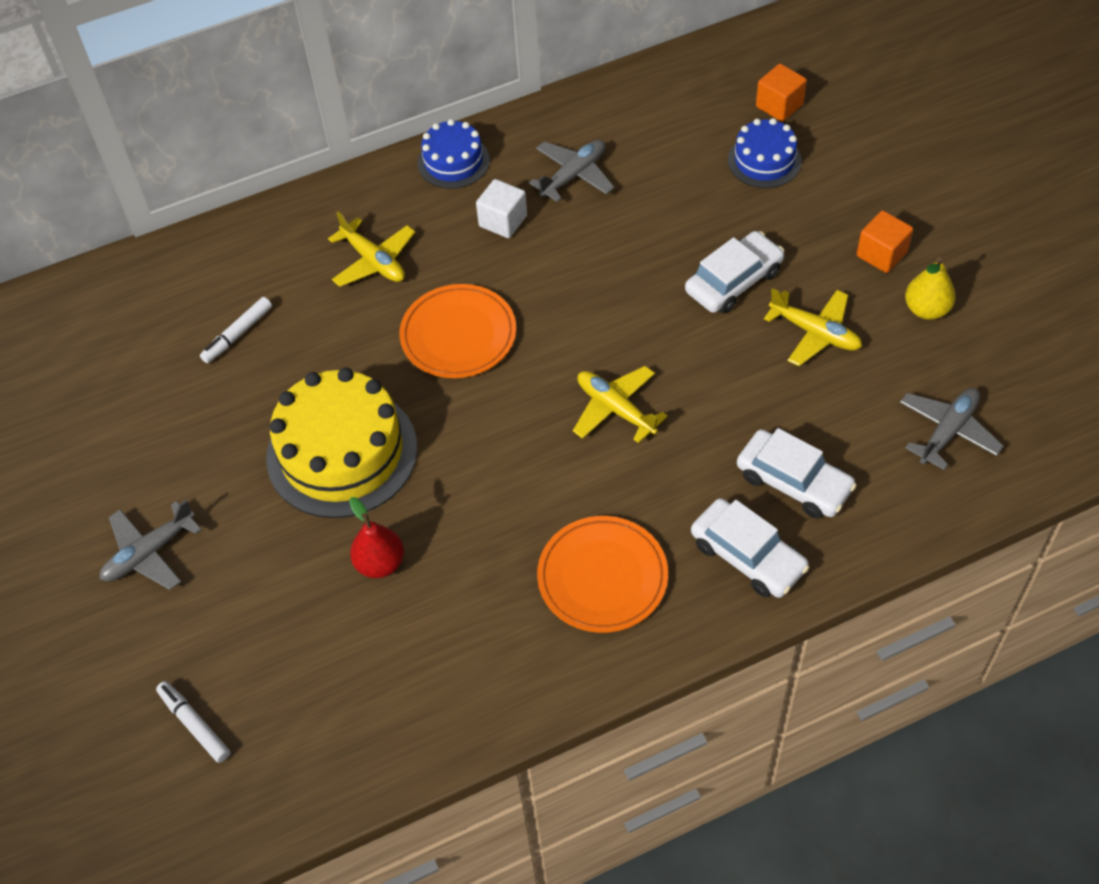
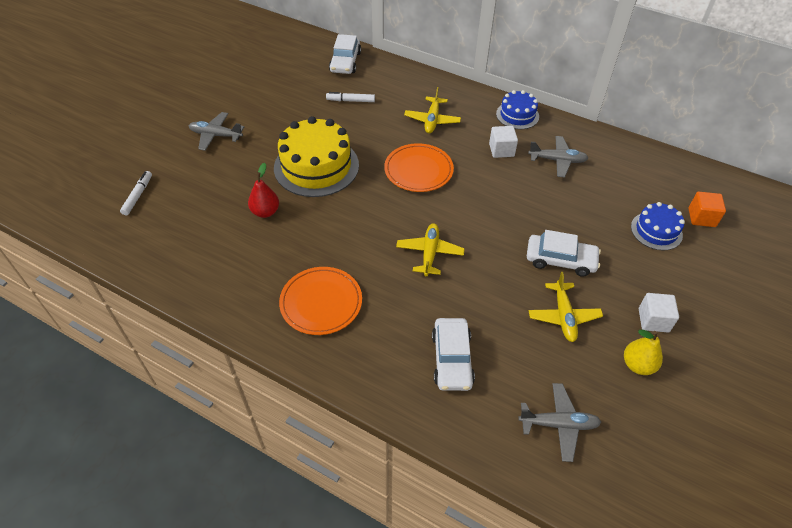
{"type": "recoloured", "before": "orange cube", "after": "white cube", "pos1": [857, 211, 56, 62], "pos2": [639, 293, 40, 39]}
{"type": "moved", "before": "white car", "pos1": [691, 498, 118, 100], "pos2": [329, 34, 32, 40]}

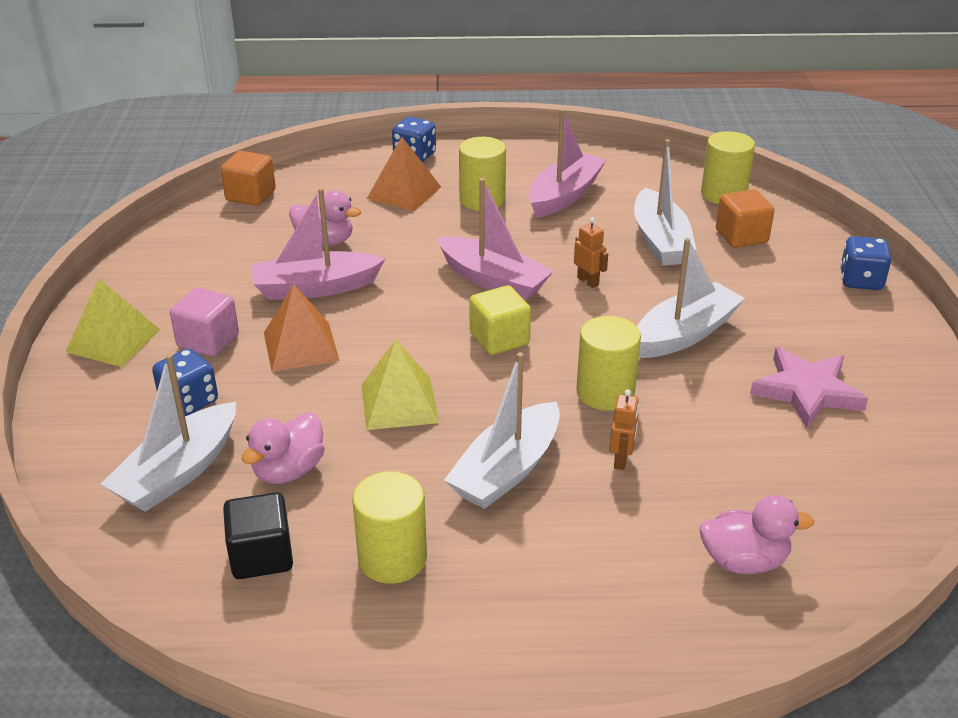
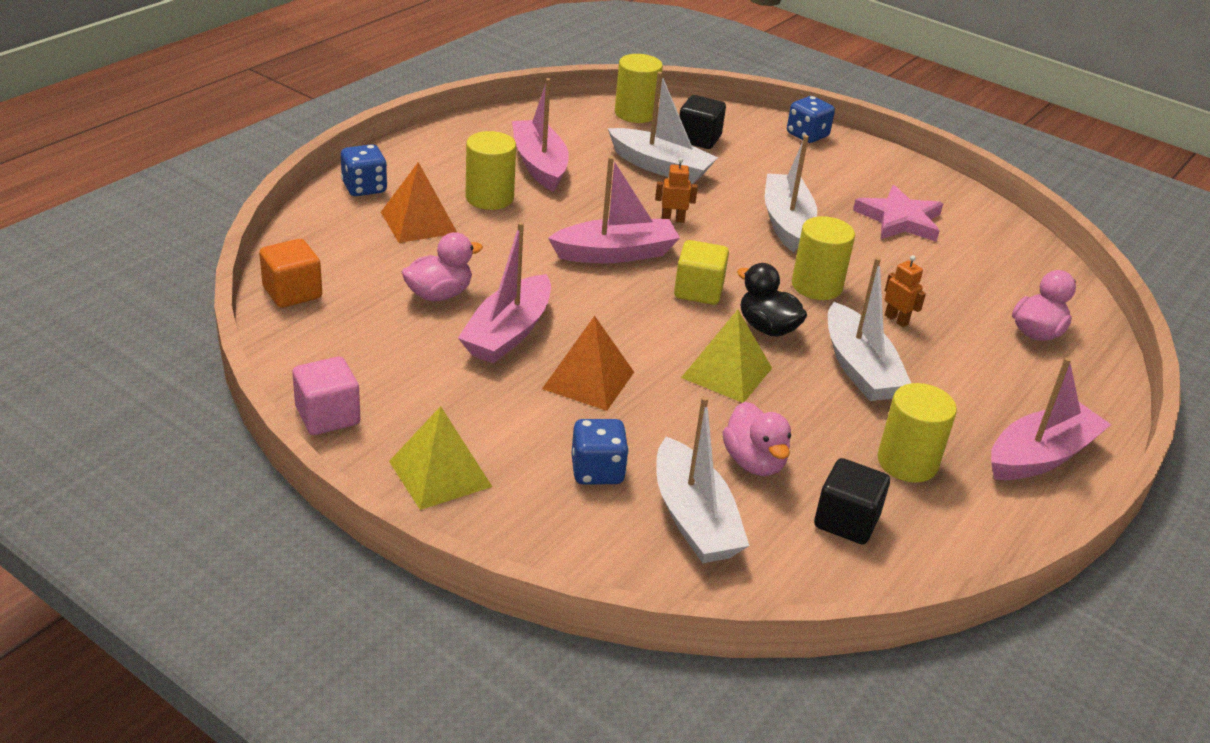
{"type": "recoloured", "before": "orange cube", "after": "black cube", "pos1": [716, 189, 58, 59], "pos2": [679, 95, 47, 54]}
{"type": "moved", "before": "pink cube", "pos1": [170, 287, 69, 70], "pos2": [292, 357, 69, 78]}
{"type": "added", "after": "black duck", "pos2": [737, 263, 70, 74]}
{"type": "added", "after": "pink boat", "pos2": [991, 357, 120, 123]}

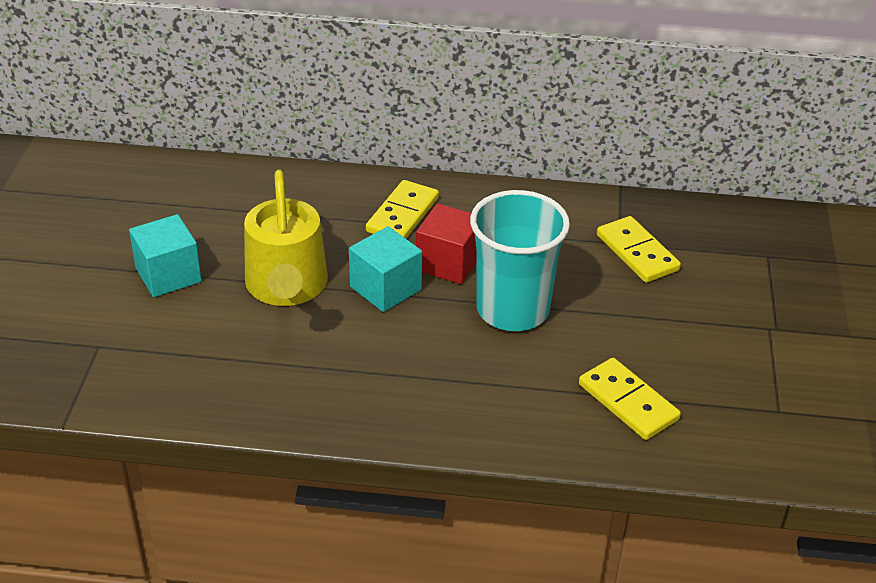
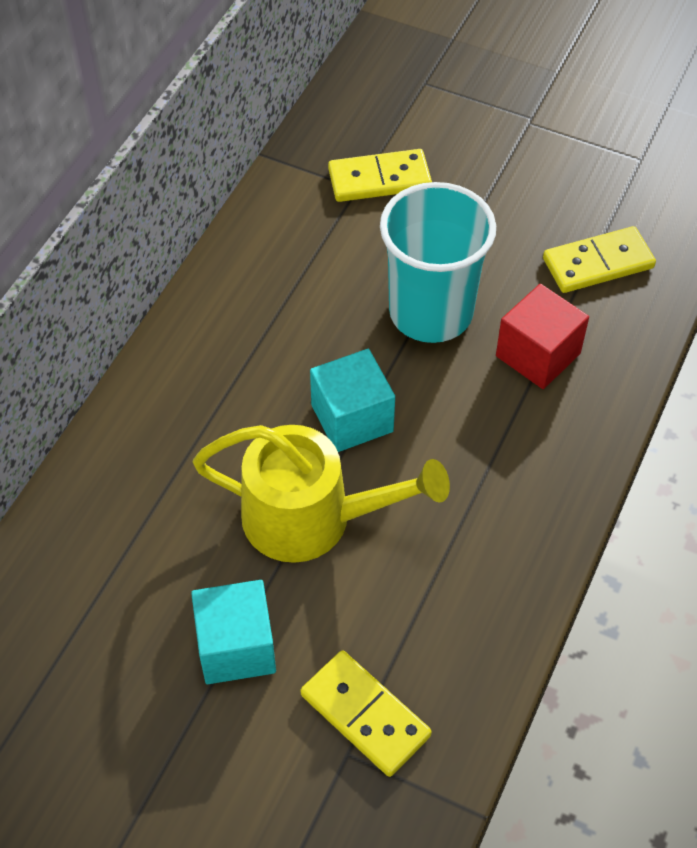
{"type": "moved", "before": "yellow domino", "pos1": [366, 180, 73, 59], "pos2": [300, 650, 132, 127]}
{"type": "moved", "before": "red cube", "pos1": [416, 203, 61, 81], "pos2": [496, 284, 93, 105]}

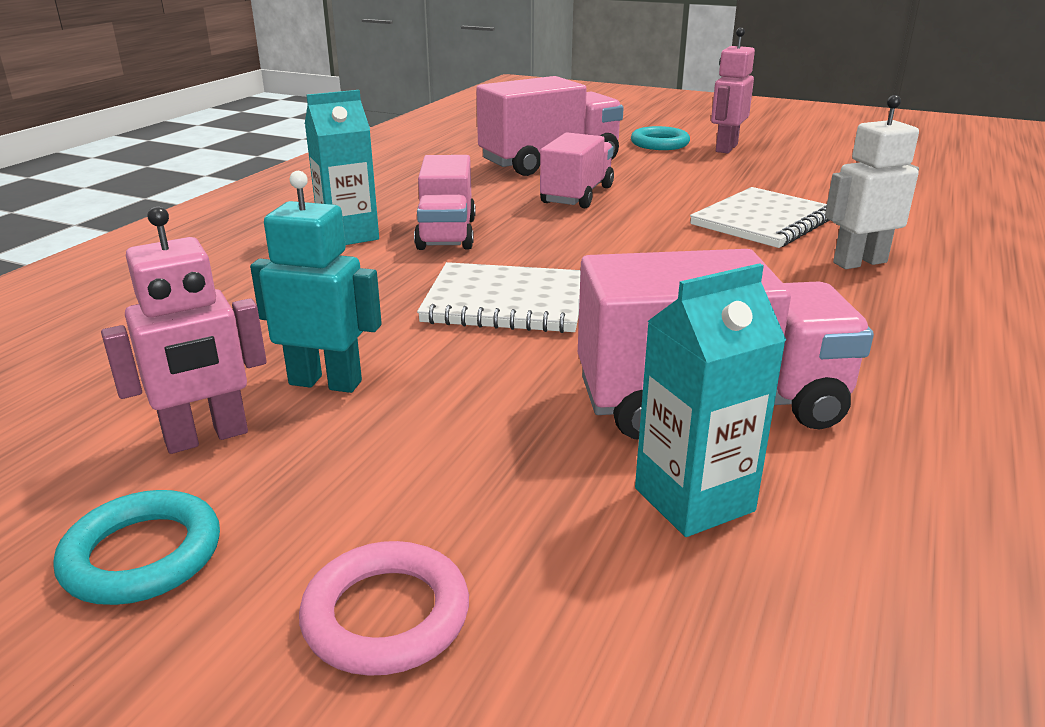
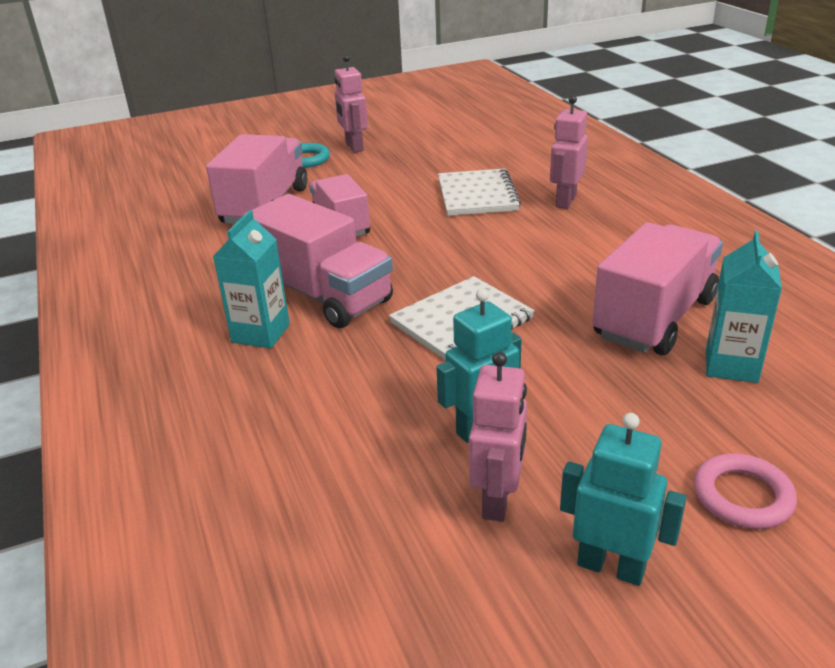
{"type": "recoloured", "before": "white robot", "after": "pink robot", "pos1": [825, 95, 94, 174], "pos2": [550, 95, 38, 114]}
{"type": "resized", "before": "pink truck", "pos1": [414, 155, 62, 95], "pos2": [244, 194, 149, 134], "scale": 1.51}
{"type": "replaced", "before": "turquoise ring", "after": "turquoise robot", "pos1": [53, 490, 167, 115], "pos2": [560, 413, 126, 173]}

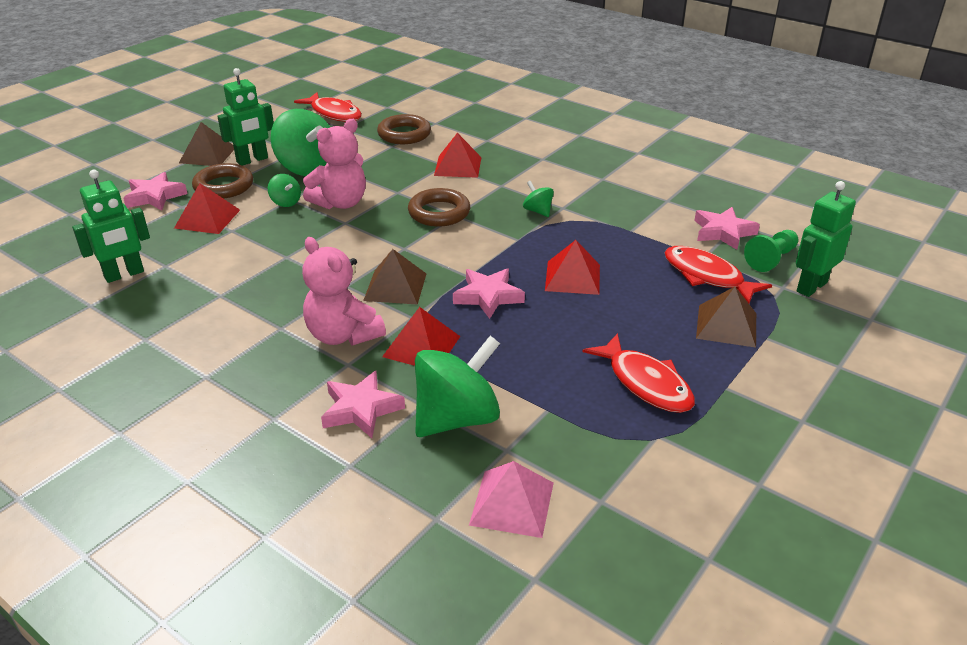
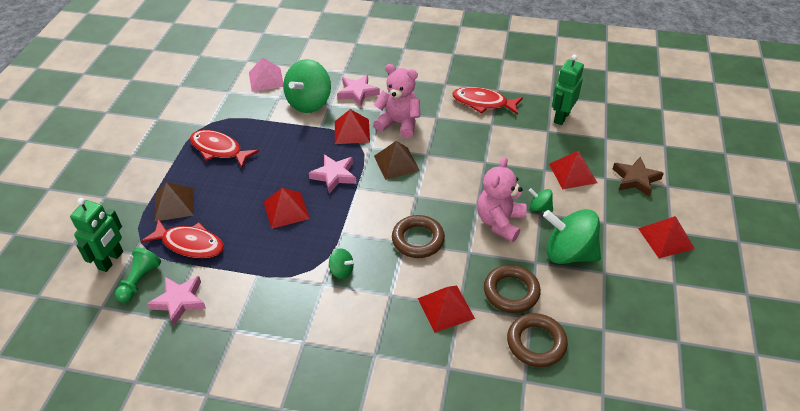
{"type": "removed", "before": "green robot", "pos1": [217, 68, 57, 98]}
{"type": "moved", "before": "red fish", "pos1": [294, 92, 68, 30], "pos2": [452, 87, 71, 28]}
{"type": "recoloured", "before": "brown pyramid", "after": "red pyramid", "pos1": [179, 122, 55, 44], "pos2": [638, 216, 57, 42]}
{"type": "moved", "before": "brown ring", "pos1": [192, 163, 61, 36], "pos2": [484, 265, 57, 48]}
{"type": "recoloured", "before": "pink star", "after": "brown star", "pos1": [123, 172, 65, 38], "pos2": [613, 156, 51, 41]}

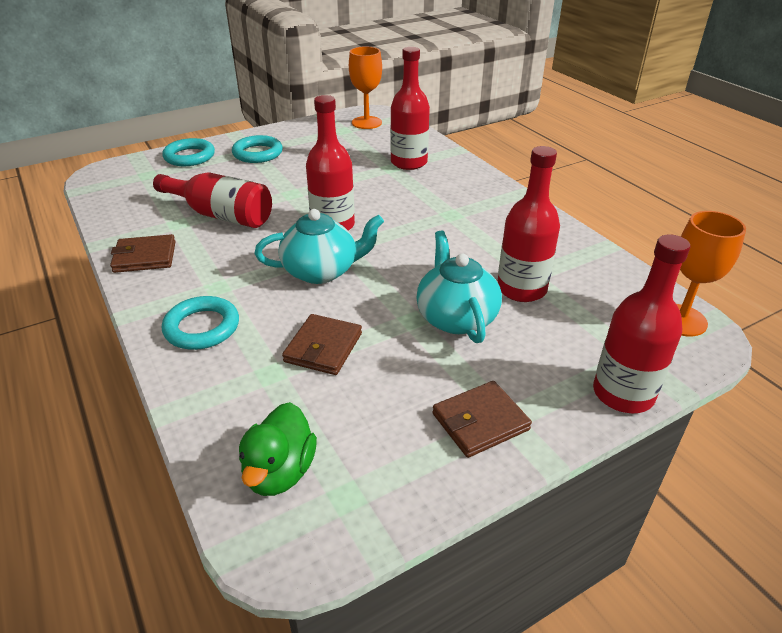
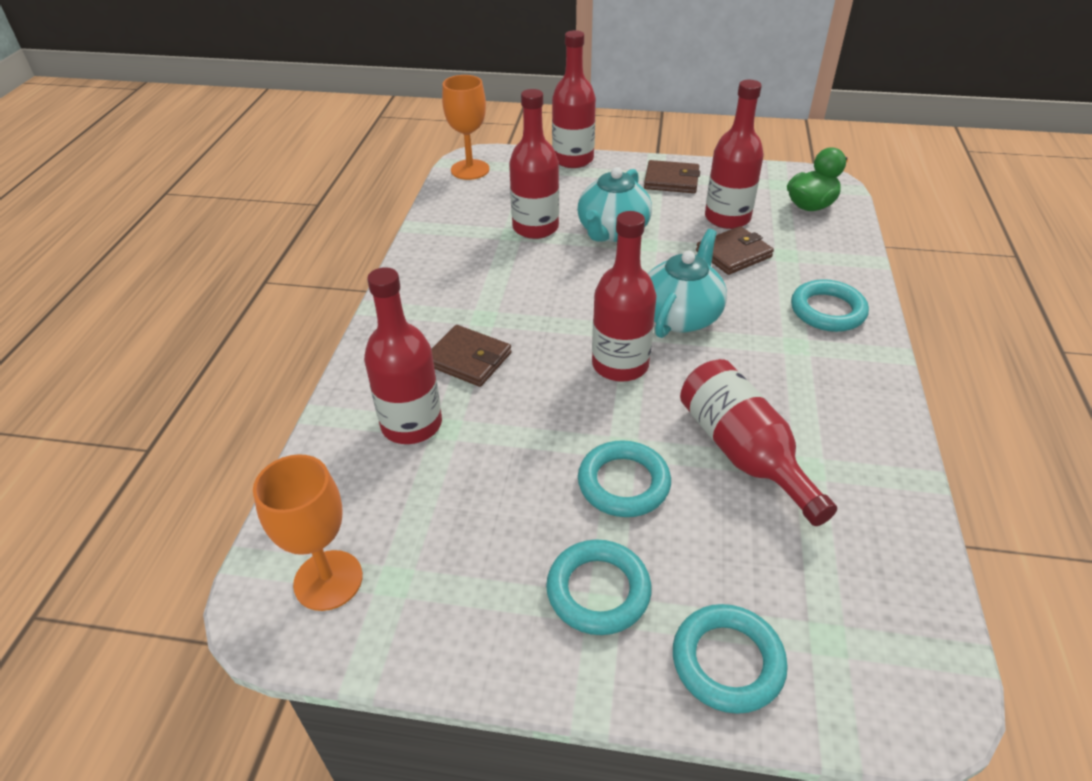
{"type": "turned", "before": "turquoise teapot", "pos1": [255, 209, 129, 75], "pos2": [648, 229, 79, 109], "turn": 90}
{"type": "moved", "before": "brown wallet", "pos1": [110, 234, 66, 39], "pos2": [431, 325, 80, 62]}
{"type": "added", "after": "red bottle", "pos2": [705, 80, 59, 149]}
{"type": "added", "after": "turquoise ring", "pos2": [578, 440, 93, 77]}

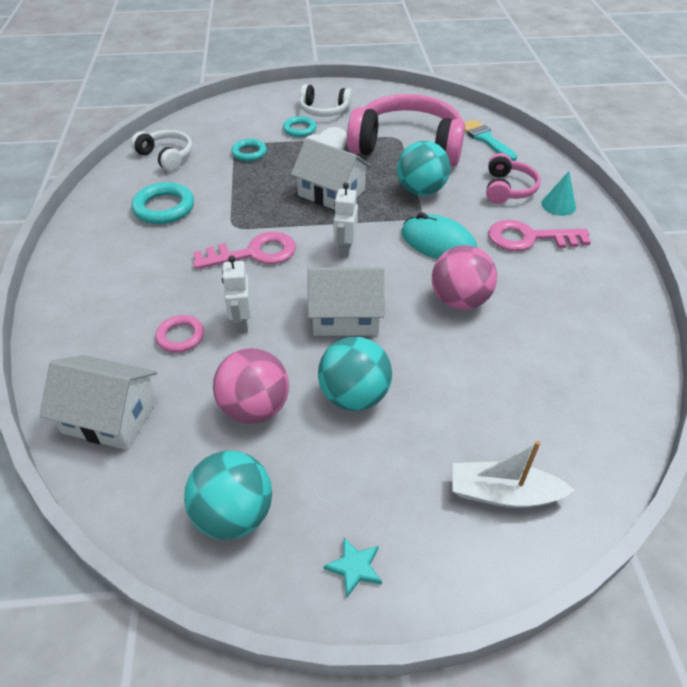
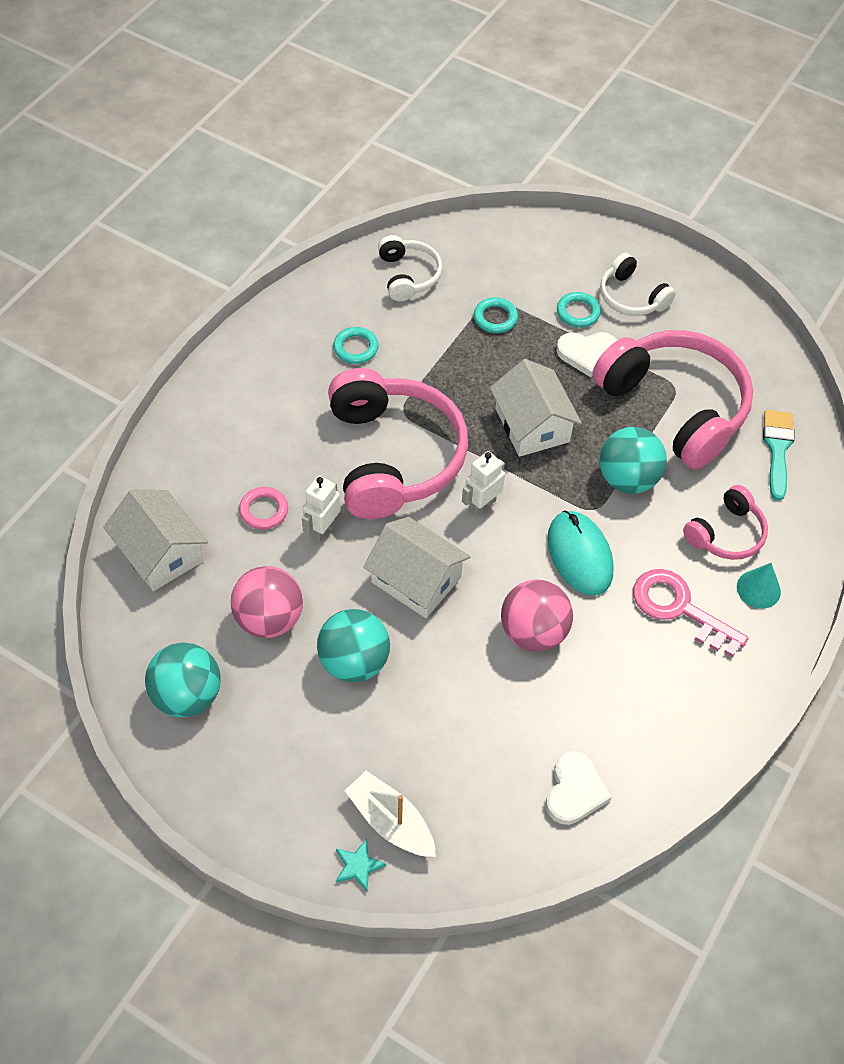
{"type": "resized", "before": "turquoise ring", "pos1": [131, 182, 63, 42], "pos2": [333, 327, 45, 37], "scale": 0.63}
{"type": "replaced", "before": "pink key", "after": "pink headphones", "pos1": [193, 232, 103, 37], "pos2": [328, 368, 140, 151]}
{"type": "moved", "before": "turquoise star", "pos1": [324, 537, 58, 60], "pos2": [336, 839, 50, 52]}
{"type": "added", "after": "white heart", "pos2": [546, 750, 66, 75]}

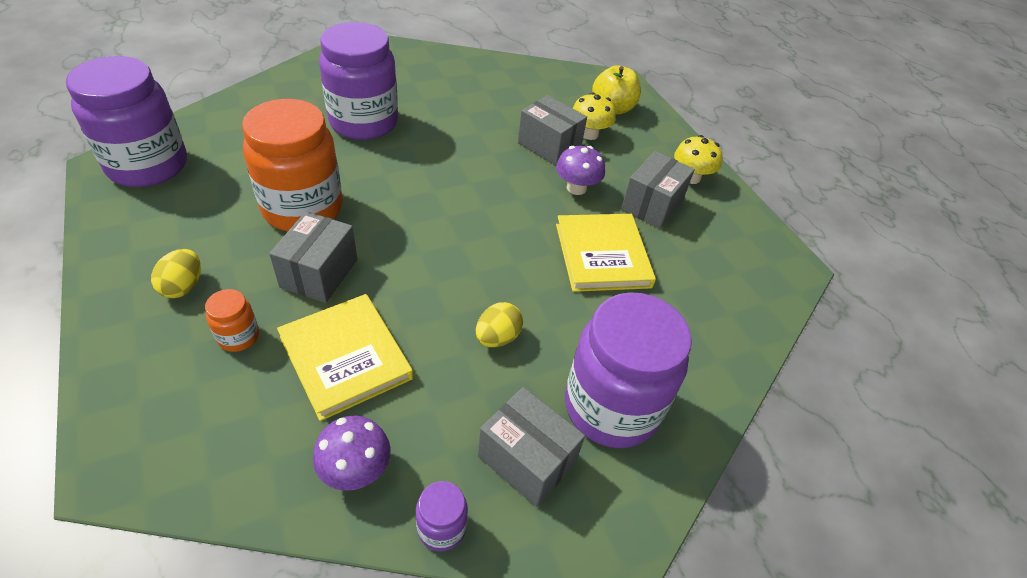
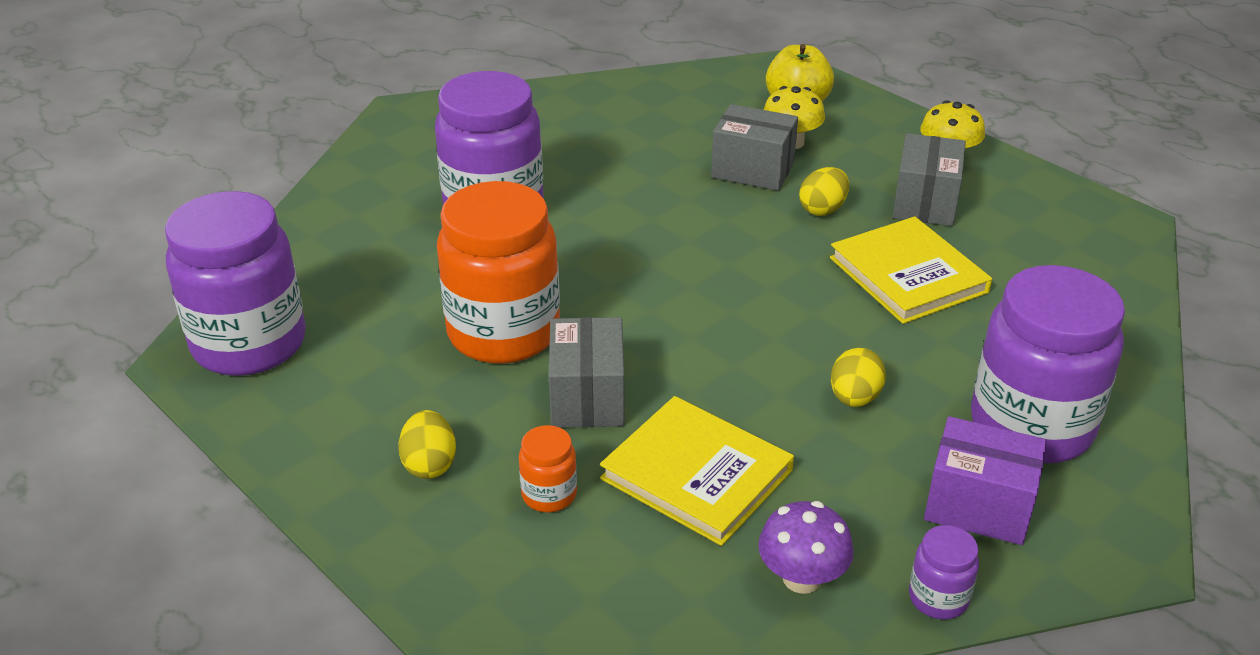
{"type": "replaced", "before": "purple mushroom", "after": "yellow egg", "pos1": [556, 146, 49, 49], "pos2": [799, 167, 50, 49]}
{"type": "recoloured", "before": "grey box", "after": "purple box", "pos1": [478, 387, 107, 120], "pos2": [924, 416, 123, 129]}

